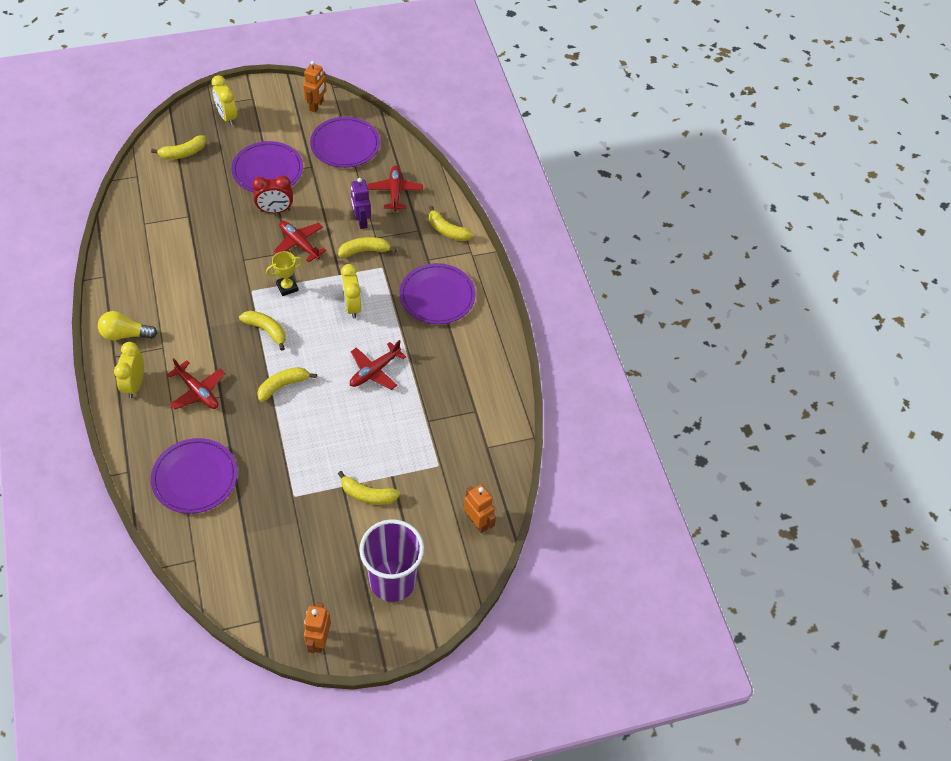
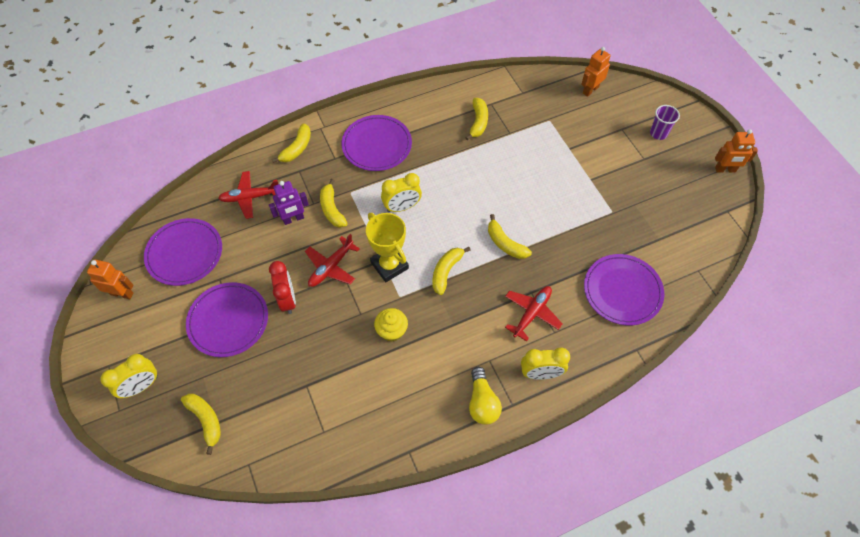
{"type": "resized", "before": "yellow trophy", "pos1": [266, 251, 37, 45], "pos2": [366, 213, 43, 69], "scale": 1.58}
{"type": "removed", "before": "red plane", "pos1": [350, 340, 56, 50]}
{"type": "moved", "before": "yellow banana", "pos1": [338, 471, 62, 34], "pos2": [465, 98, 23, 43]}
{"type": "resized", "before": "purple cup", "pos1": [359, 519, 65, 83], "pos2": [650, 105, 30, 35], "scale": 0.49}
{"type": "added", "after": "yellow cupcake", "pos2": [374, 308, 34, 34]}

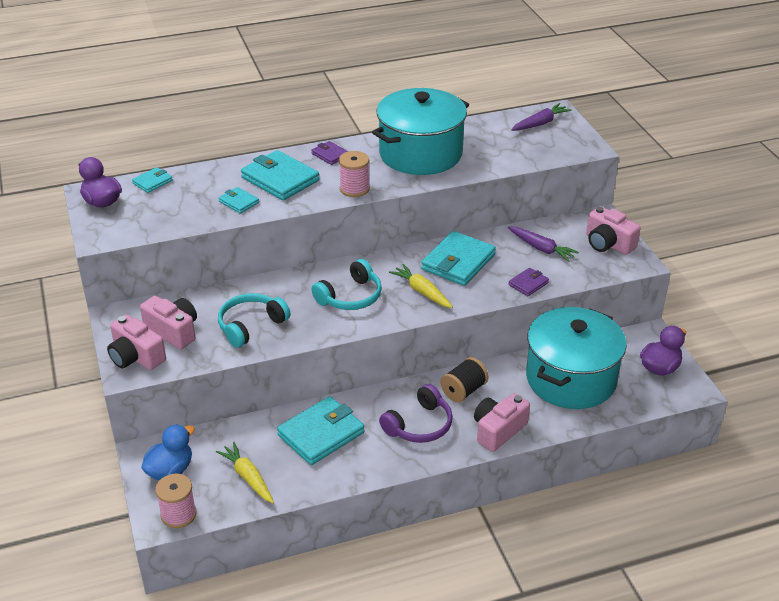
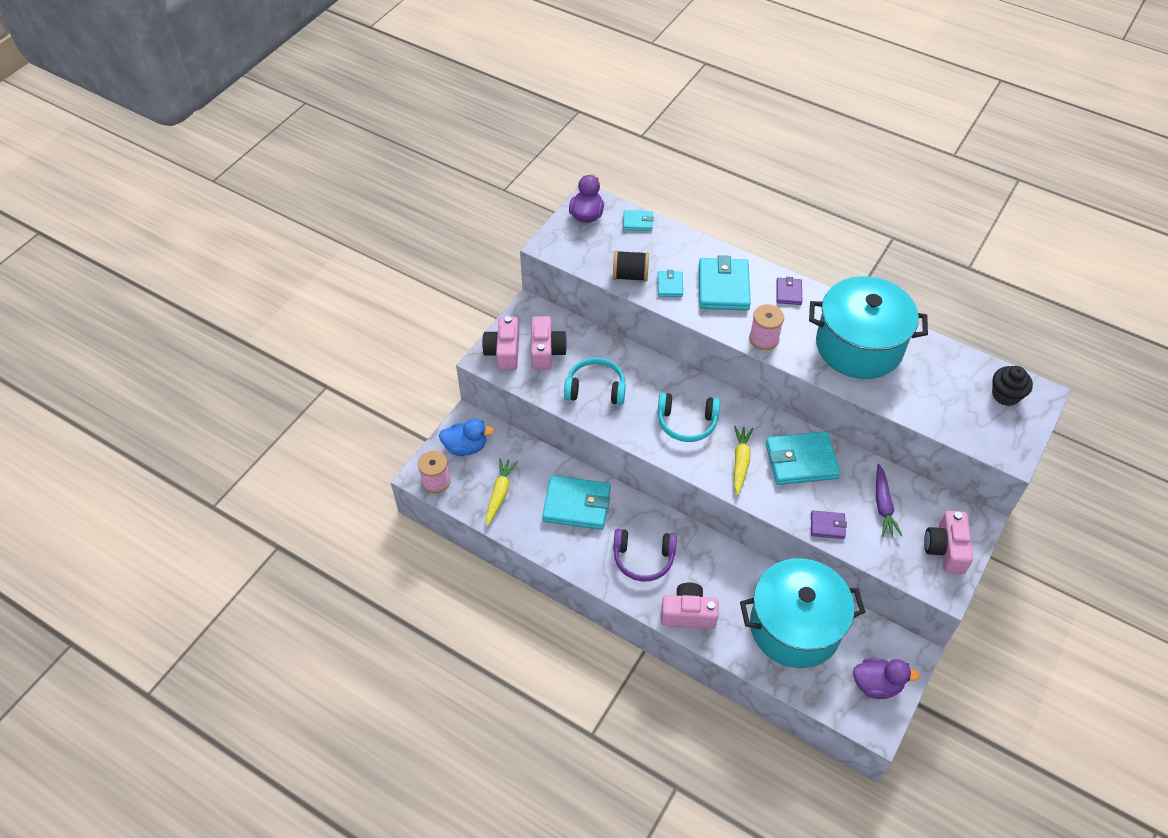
{"type": "replaced", "before": "purple carrot", "after": "black cupcake", "pos1": [511, 103, 61, 28], "pos2": [992, 366, 41, 40]}
{"type": "moved", "before": "black spool", "pos1": [440, 357, 48, 46], "pos2": [613, 251, 36, 30]}

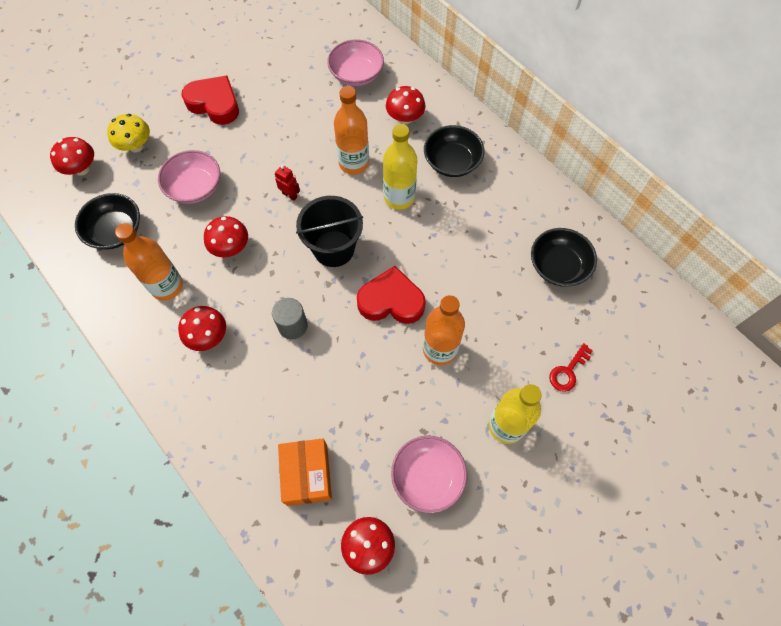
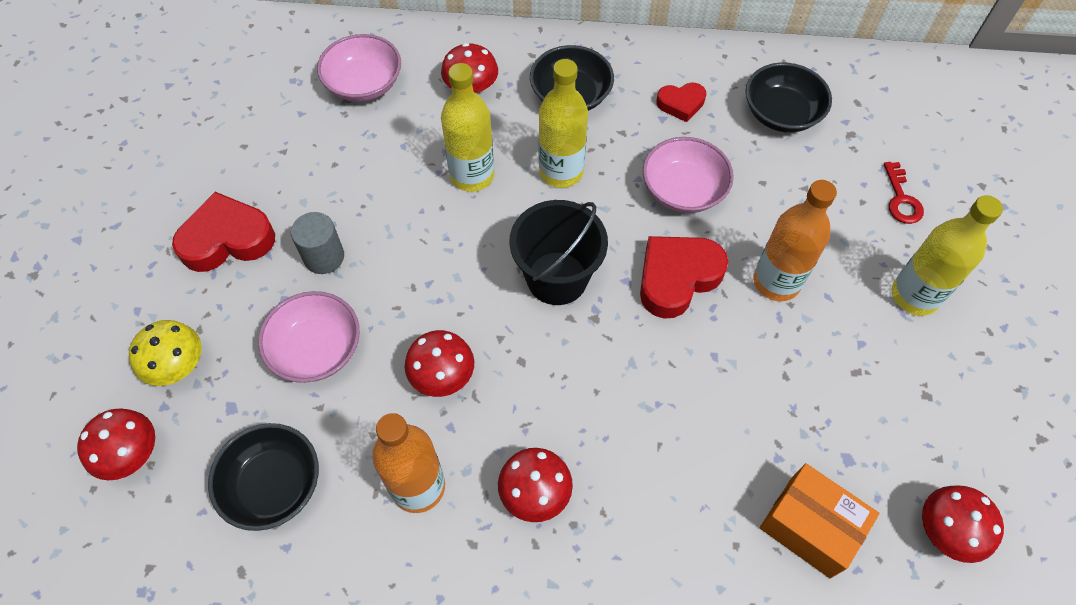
{"type": "recoloured", "before": "orange bottle", "after": "yellow bottle", "pos1": [334, 86, 35, 89], "pos2": [441, 63, 53, 129]}
{"type": "removed", "before": "red robot", "pos1": [275, 165, 25, 36]}
{"type": "moved", "before": "grey cylinder", "pos1": [272, 298, 36, 41], "pos2": [291, 212, 53, 62]}
{"type": "moved", "before": "pink bowl", "pos1": [391, 436, 76, 77], "pos2": [643, 137, 91, 76]}
{"type": "added", "after": "red heart", "pos2": [656, 83, 50, 39]}

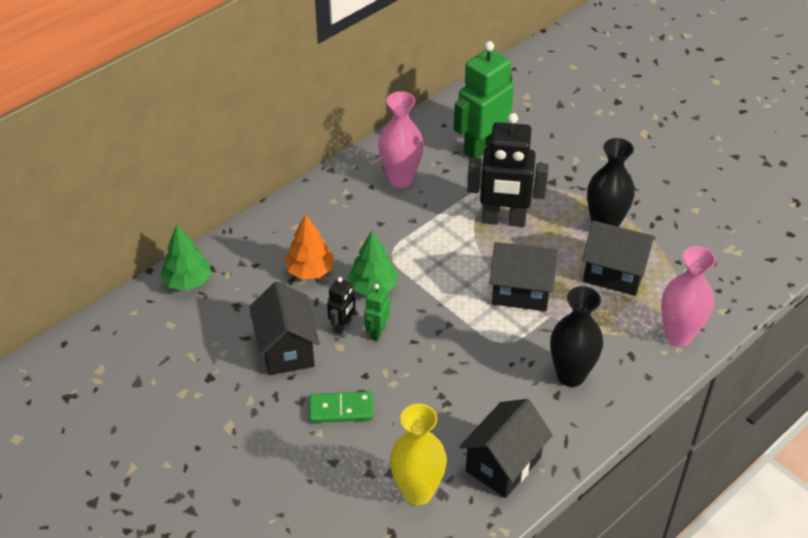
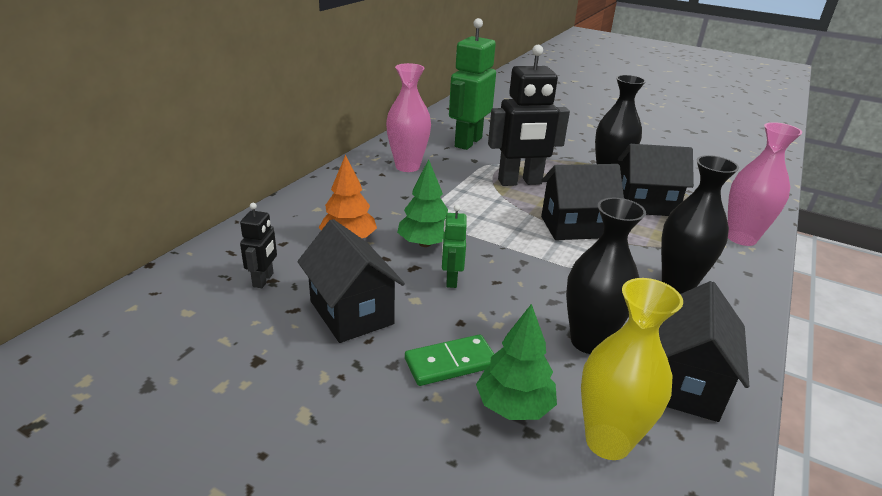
{"type": "moved", "before": "green tree", "pos1": [160, 224, 51, 67], "pos2": [476, 304, 81, 116]}
{"type": "moved", "before": "black robot", "pos1": [327, 277, 29, 57], "pos2": [240, 203, 37, 85]}
{"type": "added", "after": "black vase", "pos2": [566, 198, 80, 156]}

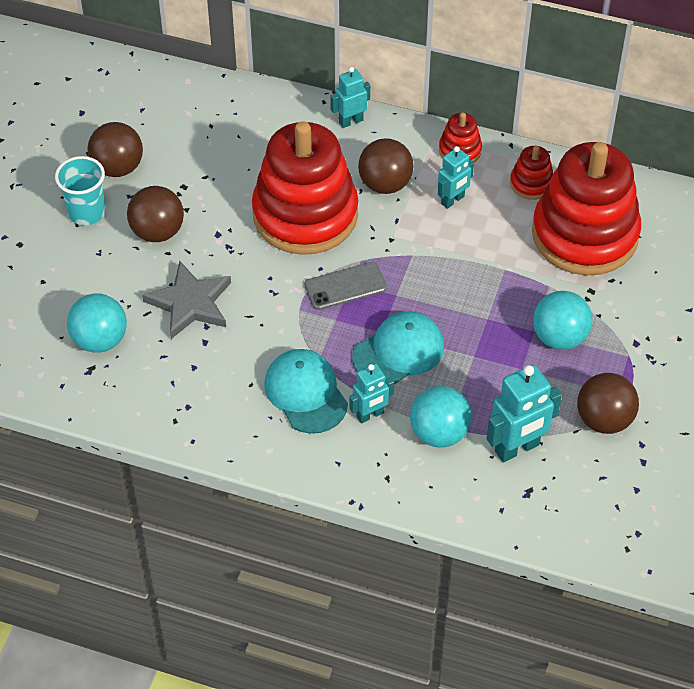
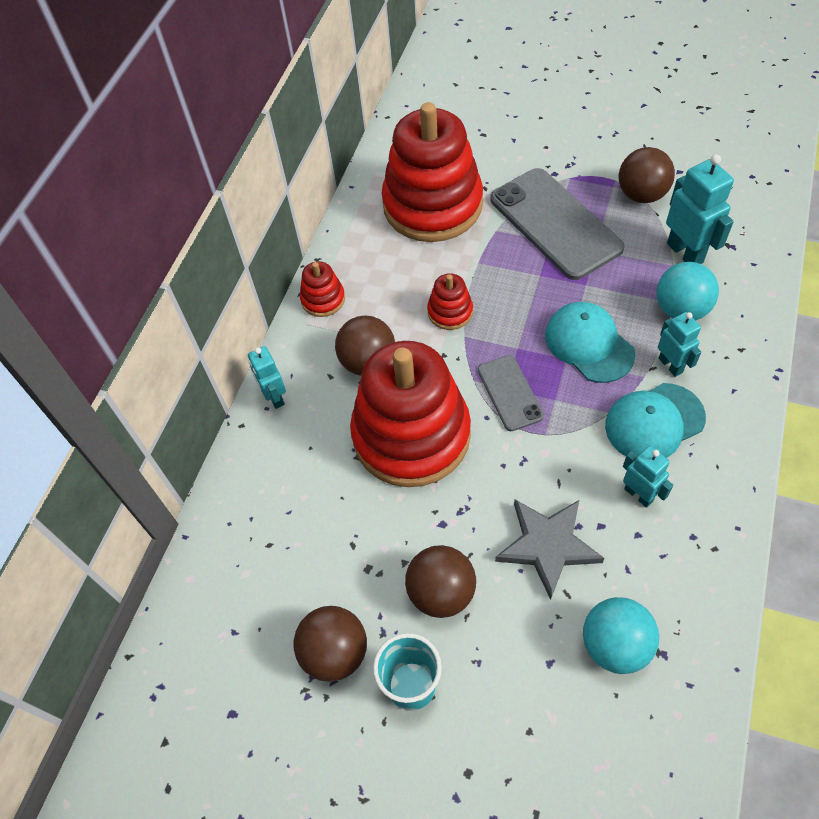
{"type": "moved", "before": "turquoise robot", "pos1": [438, 146, 36, 63], "pos2": [623, 446, 50, 62]}
{"type": "moved", "before": "red stacking toy", "pos1": [510, 146, 43, 54], "pos2": [427, 273, 46, 57]}
{"type": "replaced", "before": "turquoise ball", "after": "grey phone", "pos1": [533, 291, 59, 59], "pos2": [490, 168, 135, 112]}

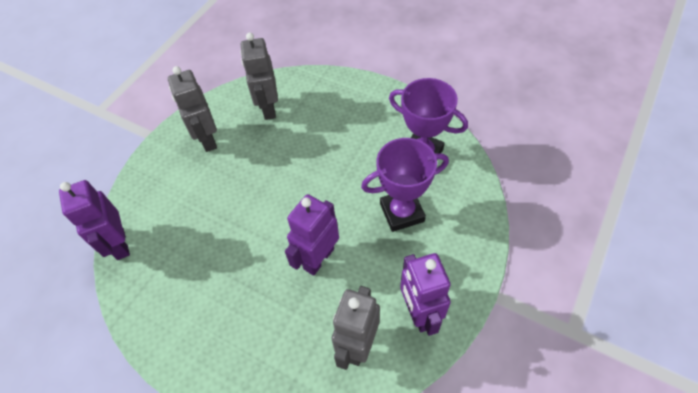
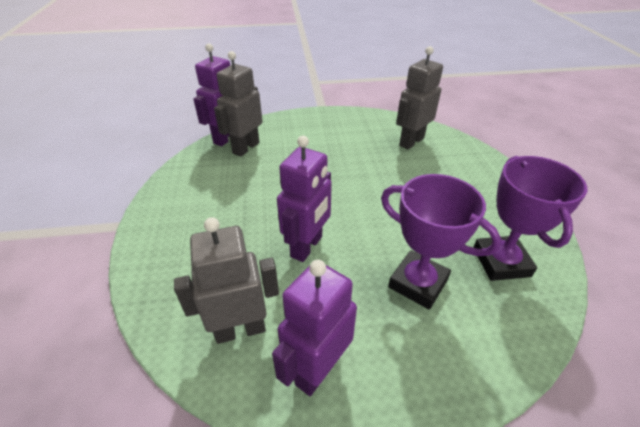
{"type": "moved", "before": "grey robot", "pos1": [168, 66, 49, 86], "pos2": [214, 51, 49, 106]}
{"type": "turned", "before": "purple robot", "pos1": [285, 194, 54, 82], "pos2": [277, 136, 55, 126], "turn": 120}

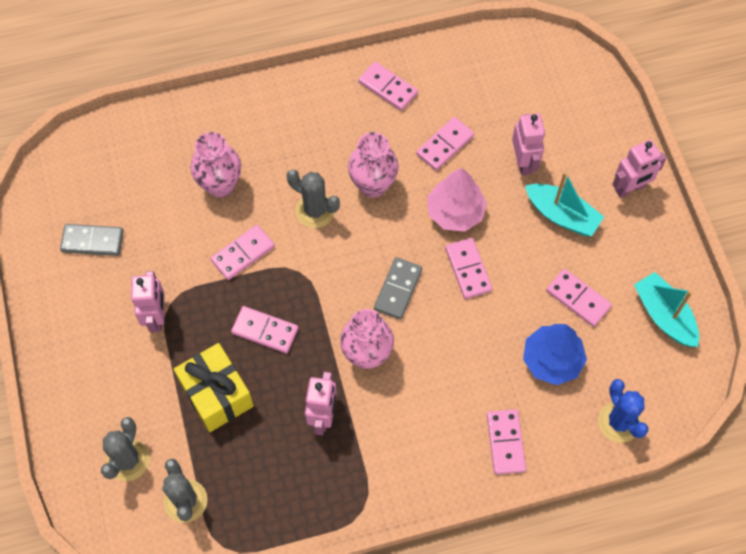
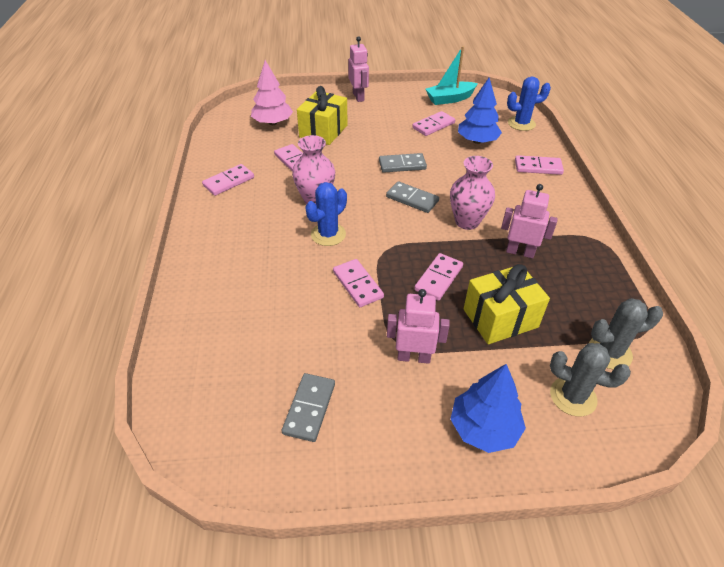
{"type": "replaced", "before": "pink robot", "after": "yellow gift", "pos1": [512, 114, 33, 62], "pos2": [297, 86, 51, 59]}
{"type": "removed", "before": "pink vase", "pos1": [190, 132, 51, 65]}
{"type": "moved", "before": "pink tree", "pos1": [427, 168, 60, 64], "pos2": [251, 60, 42, 65]}
{"type": "recoloured", "before": "grey cactus", "after": "blue cactus", "pos1": [287, 170, 53, 58], "pos2": [305, 182, 42, 64]}
{"type": "removed", "before": "turquoise boat", "pos1": [525, 172, 79, 64]}
{"type": "recoloured", "before": "pink domino", "after": "grey domino", "pos1": [445, 238, 47, 61], "pos2": [379, 153, 48, 20]}
{"type": "added", "after": "blue tree", "pos2": [450, 364, 76, 89]}

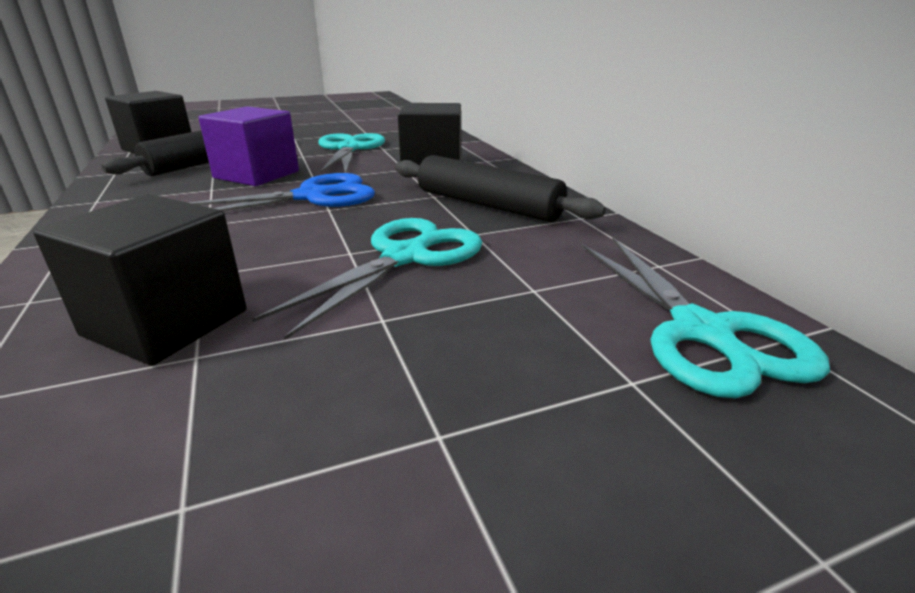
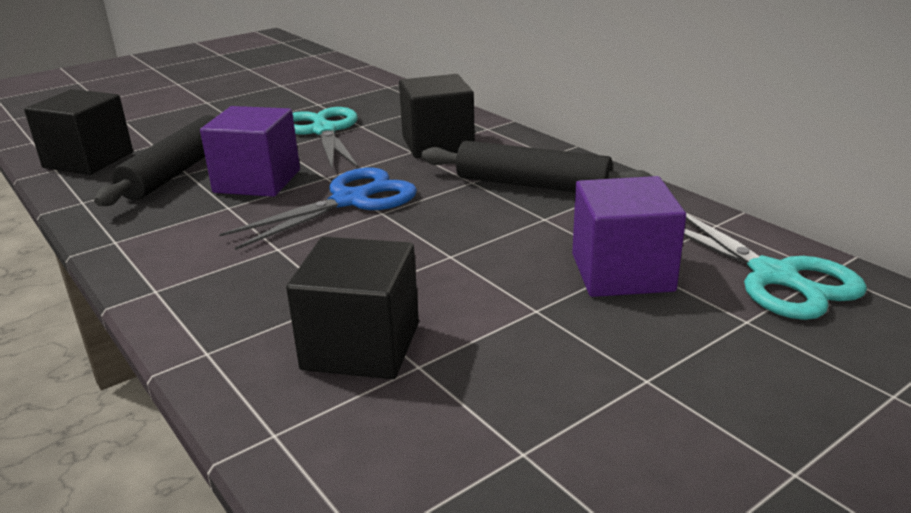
{"type": "removed", "before": "turquoise scissors", "pos1": [252, 218, 231, 122]}
{"type": "added", "after": "purple cube", "pos2": [572, 176, 114, 121]}

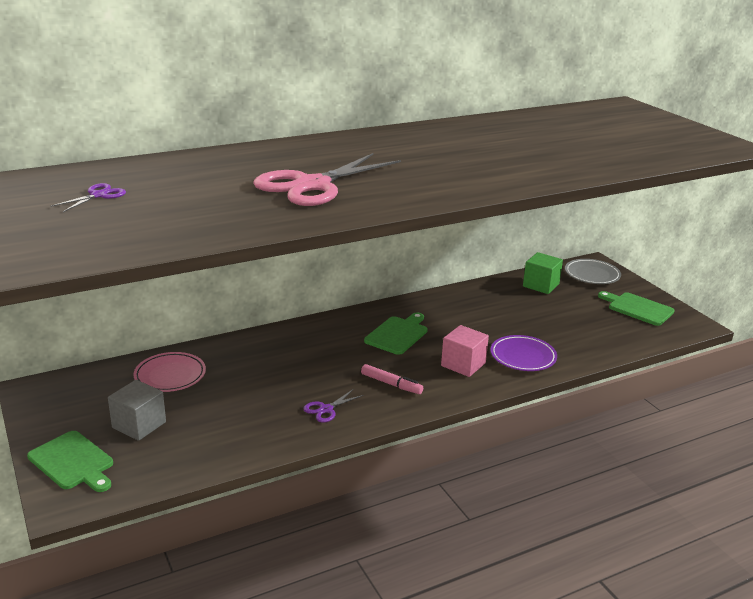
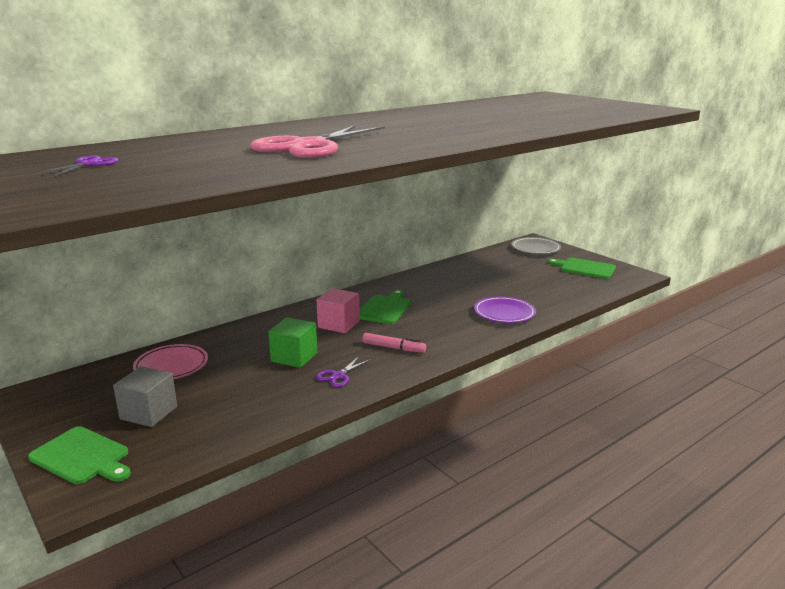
{"type": "moved", "before": "green cube", "pos1": [523, 252, 40, 42], "pos2": [268, 317, 49, 51]}
{"type": "moved", "before": "pink cube", "pos1": [441, 325, 48, 52], "pos2": [317, 288, 43, 45]}

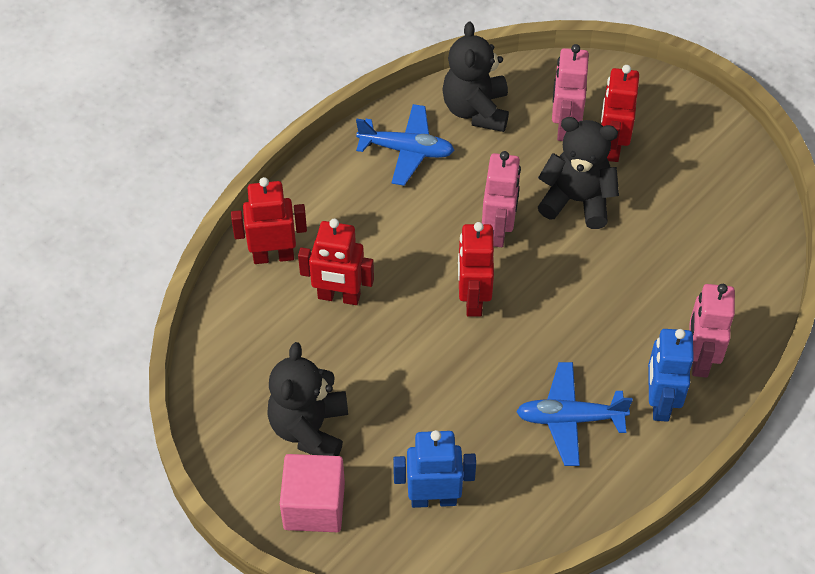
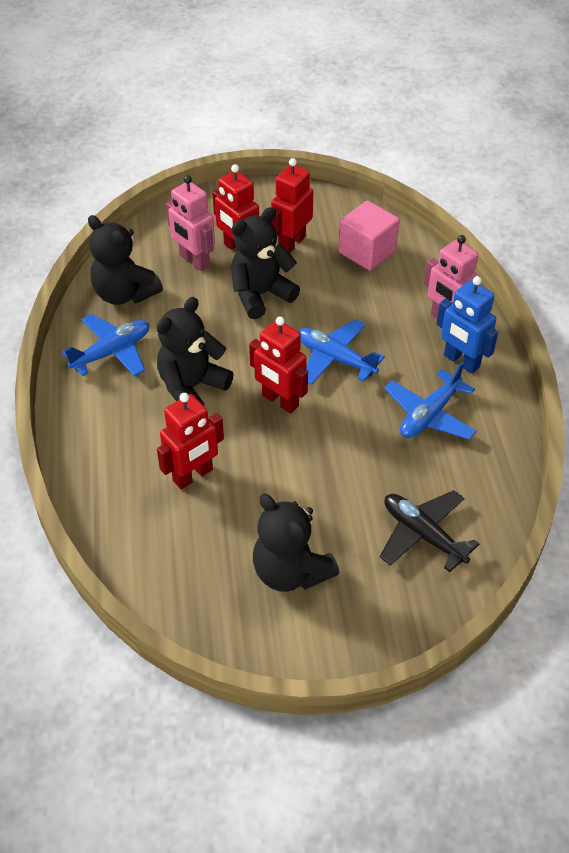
{"type": "removed", "before": "pink robot", "pos1": [482, 151, 39, 96]}
{"type": "moved", "before": "red robot", "pos1": [231, 177, 76, 87], "pos2": [271, 158, 42, 95]}
{"type": "replaced", "before": "blue robot", "after": "black plane", "pos1": [393, 430, 83, 78], "pos2": [380, 490, 99, 82]}
{"type": "moved", "before": "pink cube", "pos1": [280, 454, 65, 78], "pos2": [338, 201, 62, 70]}
{"type": "added", "after": "black teddy bear", "pos2": [157, 297, 77, 109]}
{"type": "added", "after": "blue plane", "pos2": [298, 319, 87, 65]}

